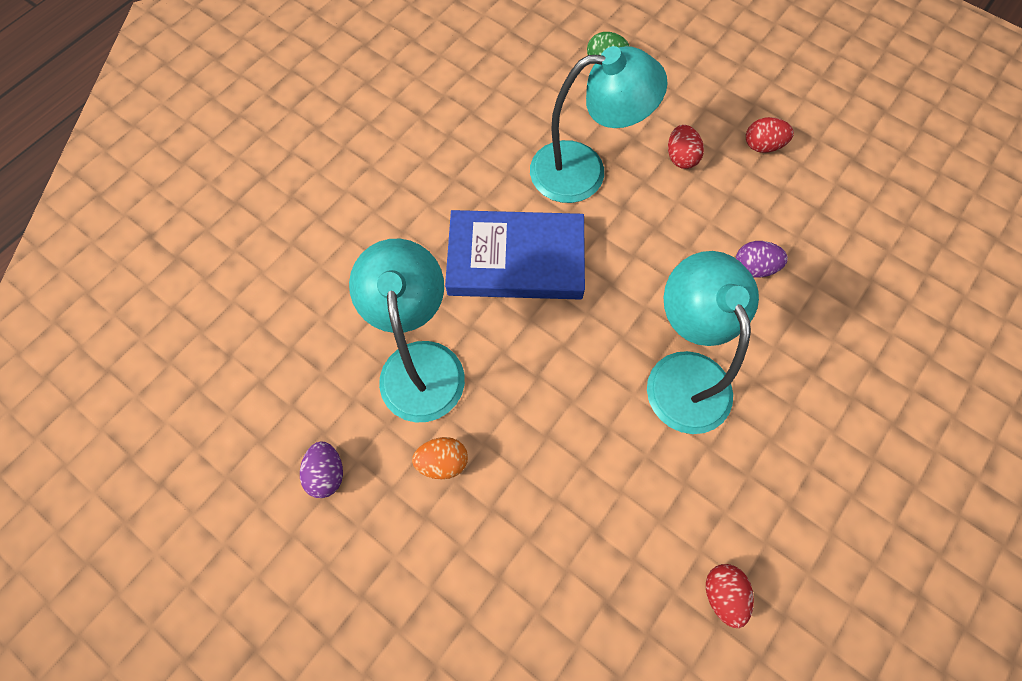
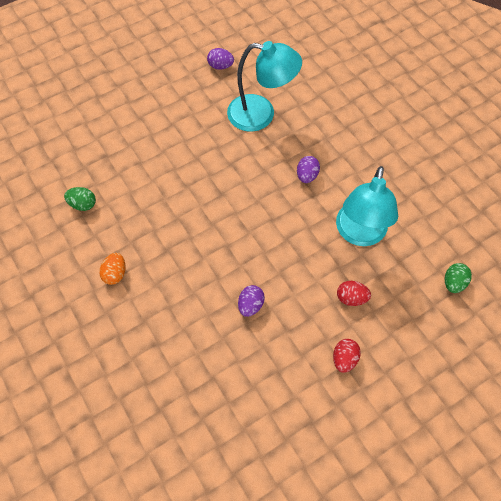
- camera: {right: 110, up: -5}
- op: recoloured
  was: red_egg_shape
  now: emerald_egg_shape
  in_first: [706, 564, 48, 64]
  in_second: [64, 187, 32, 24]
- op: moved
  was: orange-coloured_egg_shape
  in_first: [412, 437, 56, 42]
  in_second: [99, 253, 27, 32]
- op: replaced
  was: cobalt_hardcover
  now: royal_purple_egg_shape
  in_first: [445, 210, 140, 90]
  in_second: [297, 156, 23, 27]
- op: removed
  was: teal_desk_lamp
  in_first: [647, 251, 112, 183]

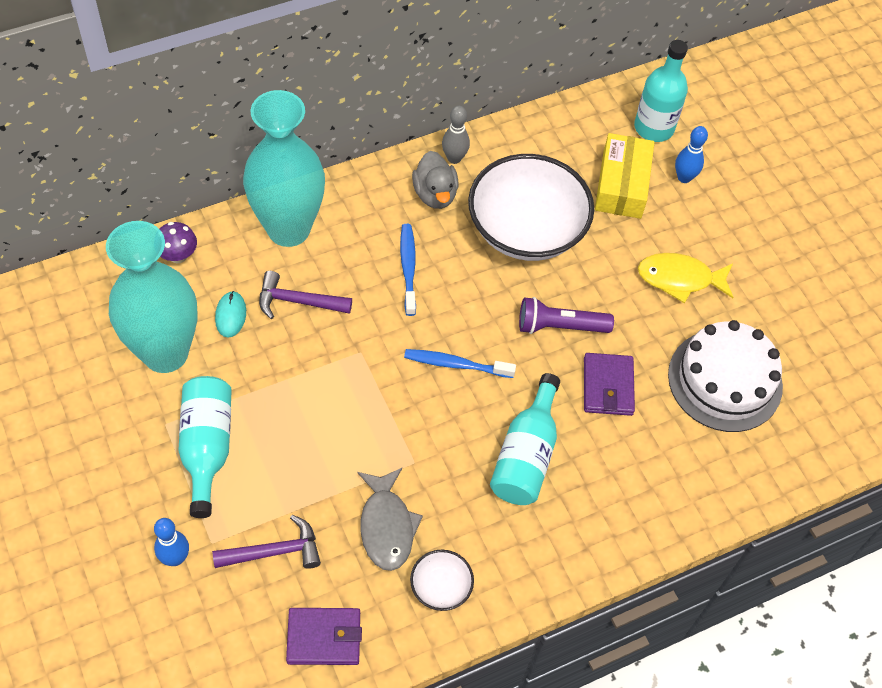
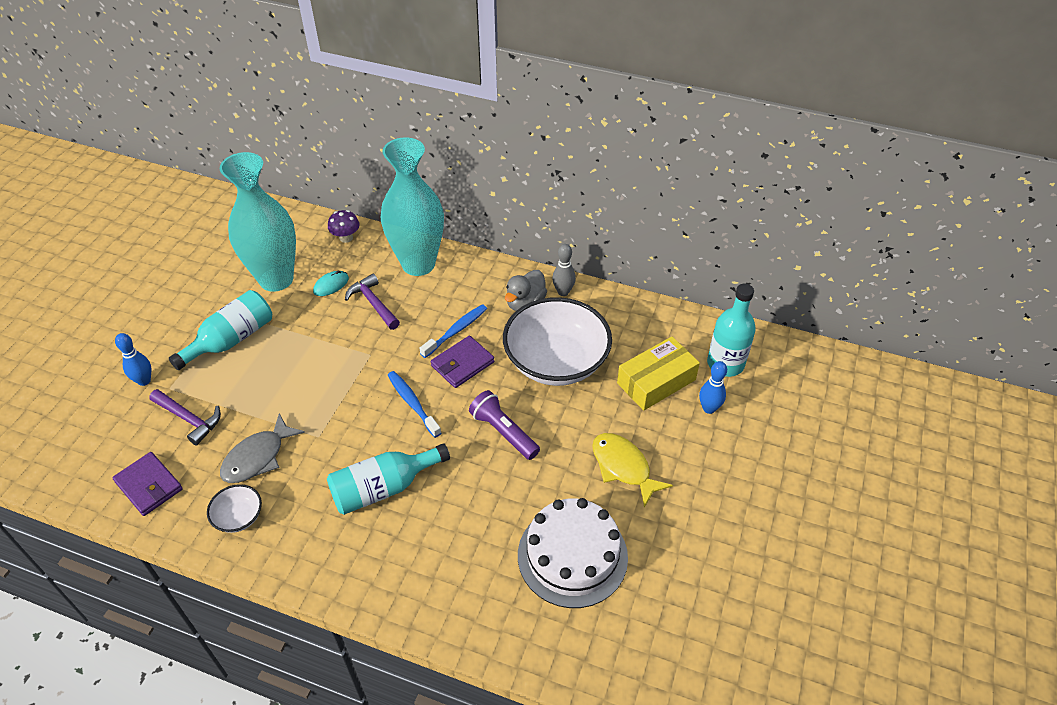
- camera: {right: 50, up: -10}
- op: moved
  was: royal_purple_billfold
  in_first: [584, 353, 51, 63]
  in_second: [431, 336, 63, 52]

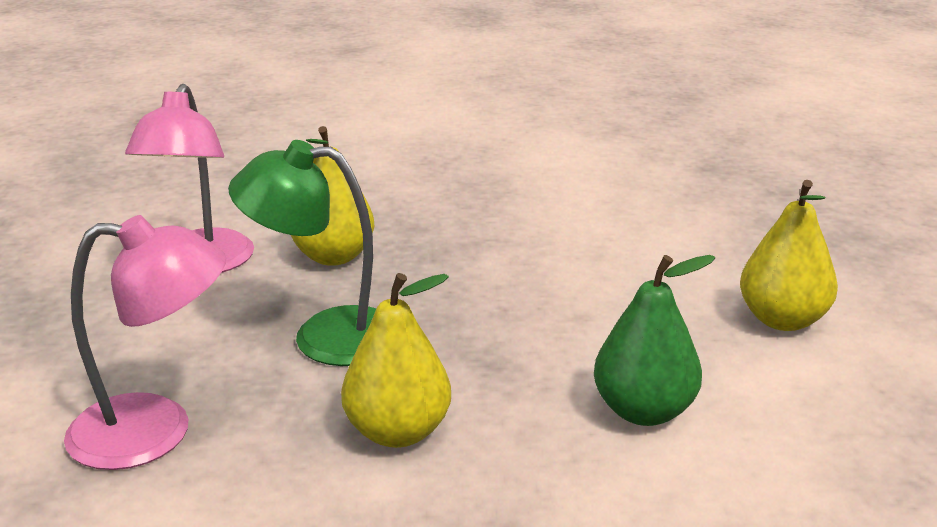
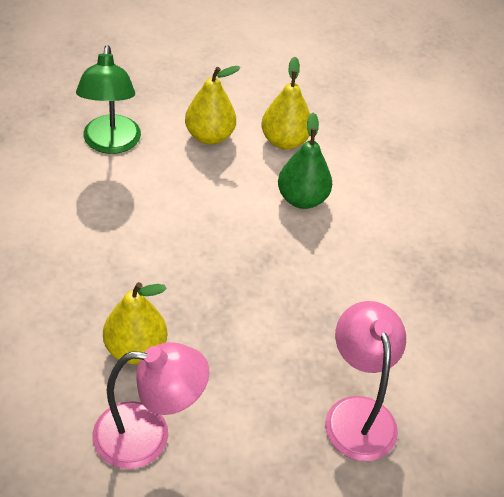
- camera: {right: -100, up: 20}
- op: moved
  was: emerald_desk_lamp
  in_first: [228, 140, 148, 226]
  in_second: [76, 45, 65, 109]
- op: moved
  was: golden_toy_pear
  in_first: [341, 273, 110, 175]
  in_second: [261, 57, 49, 93]

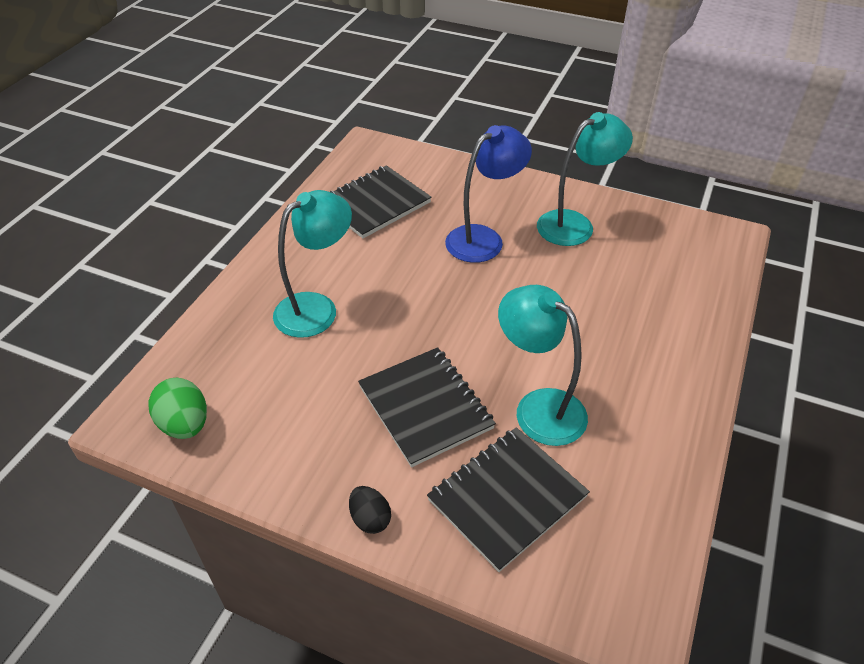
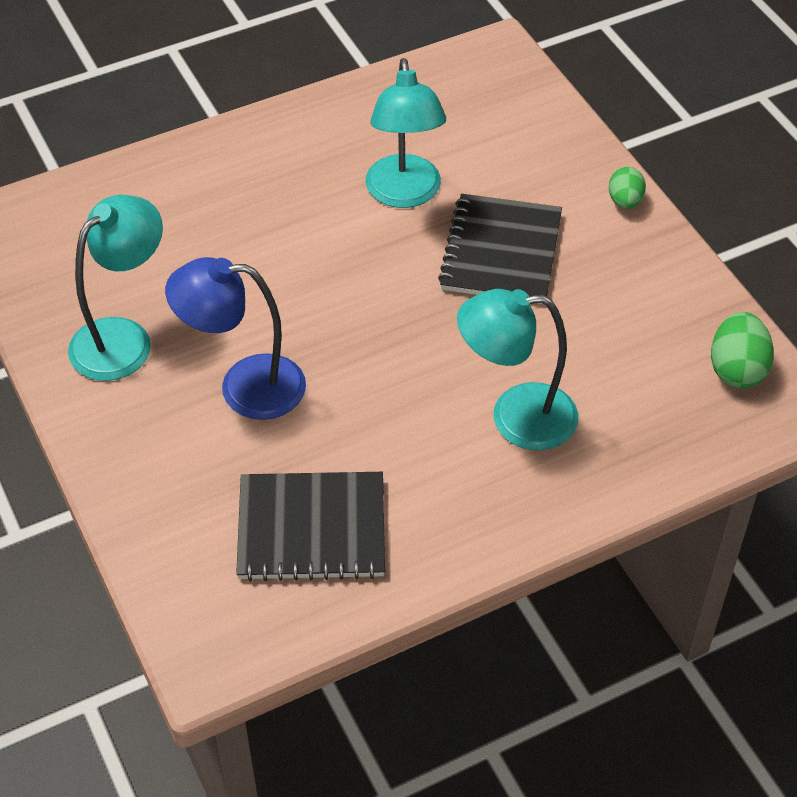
- camera: {right: -140, up: 5}
- op: turned
  was: teal_desk_lamp
  in_first: [537, 112, 96, 134]
  in_second: [68, 195, 95, 186]
  clockwise: 120
- op: recoloured
  was: ebony_egg_shape
  now: emerald_egg_shape
  in_first: [349, 486, 42, 48]
  in_second: [609, 167, 37, 42]
- op: removed
  was: ebony_notepad
  in_first: [427, 427, 163, 145]

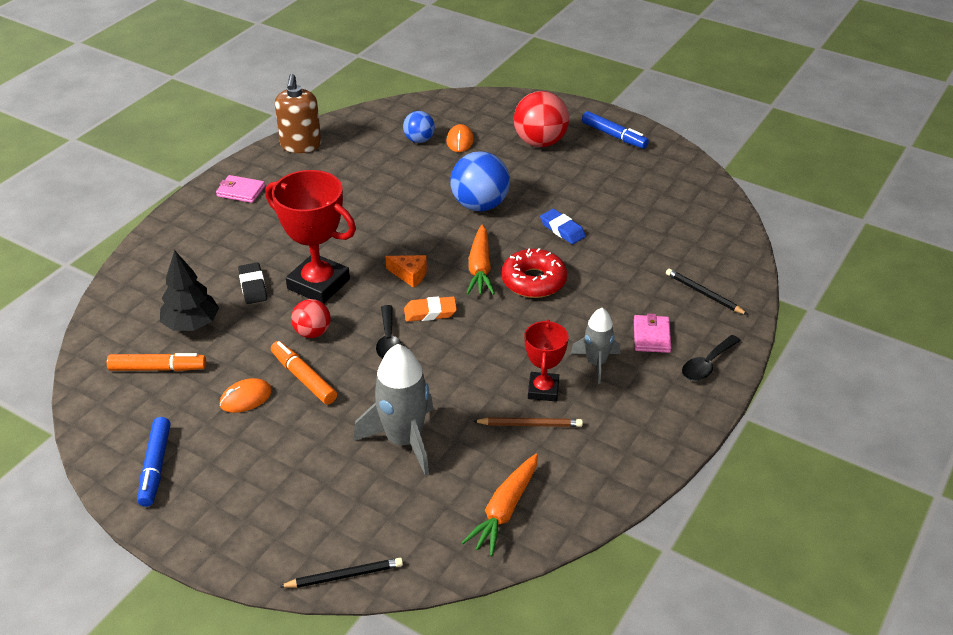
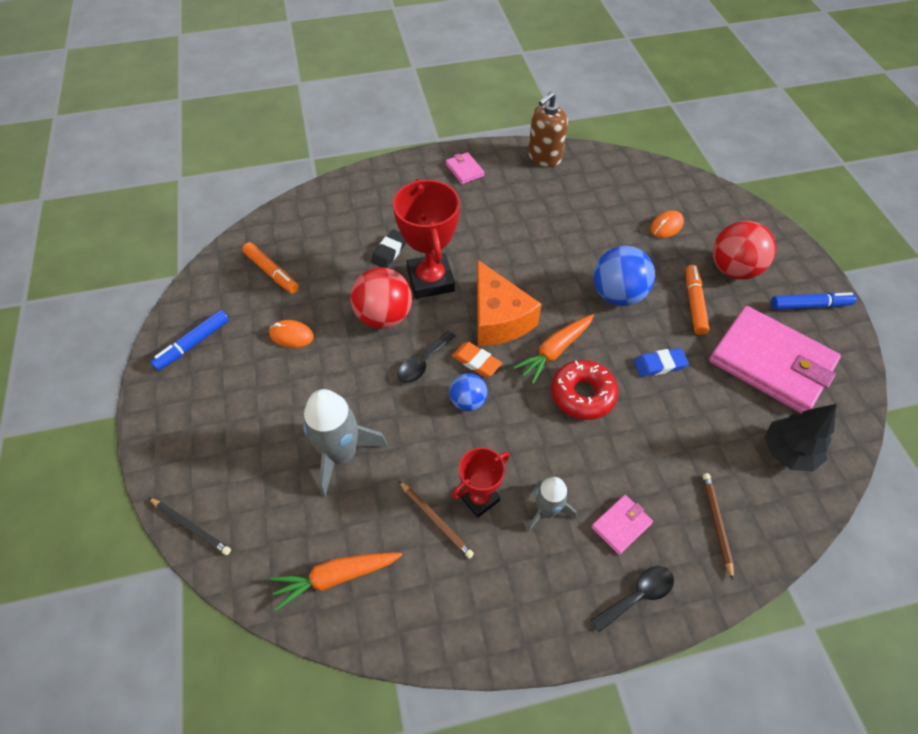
- camera: {right: 45, up: 15}
- op: resized
  was: red_play_ball
  in_first: [291, 299, 40, 39]
  in_second: [350, 267, 62, 62]
  ratio: 1.73
- op: moved
  was: cobalt_play_ball
  in_first: [403, 111, 32, 32]
  in_second: [449, 373, 38, 38]
- op: resized
  was: orange-coloured_piece_of_cheese
  in_first: [385, 255, 42, 33]
  in_second: [477, 260, 64, 86]
  ratio: 2.15
- op: turned
  was: ebony_spoon
  in_first: [682, 335, 59, 46]
  in_second: [591, 566, 83, 66]
  clockwise: 150
- op: turned
  was: cobalt_pencil_eraser
  in_first: [540, 209, 46, 35]
  in_second: [634, 348, 55, 29]
  clockwise: 75
- op: moved
  was: orange-coloured_felt_pen
  in_first: [271, 341, 66, 63]
  in_second: [686, 265, 23, 70]
- op: recoloured
  was: ebony_pencil
  now: dark_brown_pencil
  in_first: [666, 269, 82, 46]
  in_second: [703, 473, 31, 107]
- op: added
  now: rose-pink_billfold
  in_second: [709, 306, 132, 108]
- op: moved
  was: ebony_fir_tree
  in_first: [160, 250, 59, 81]
  in_second: [765, 404, 72, 68]
- op: turned
  was: cobalt_felt_pen
  in_first: [582, 111, 67, 38]
  in_second: [771, 292, 86, 18]
  clockwise: -90

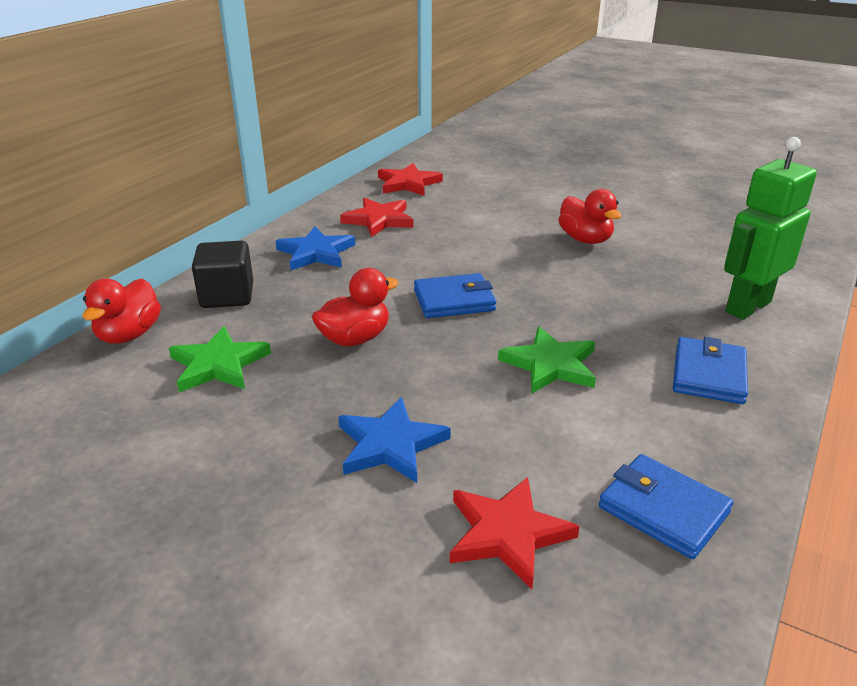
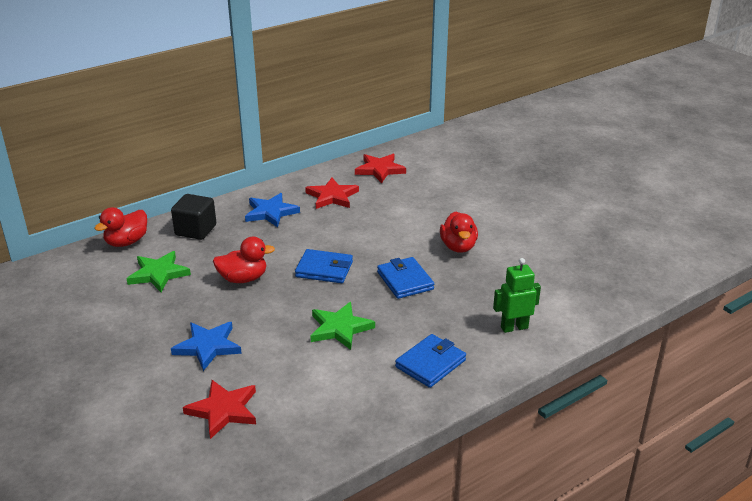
- camera: {right: 25, up: 0}
- op: moved
  was: cobalt_billfold
  in_first: [599, 454, 134, 105]
  in_second: [377, 257, 57, 42]
- op: resized
  was: emerald_robot
  in_first: [724, 137, 93, 183]
  in_second: [493, 258, 48, 75]
  ratio: 0.65

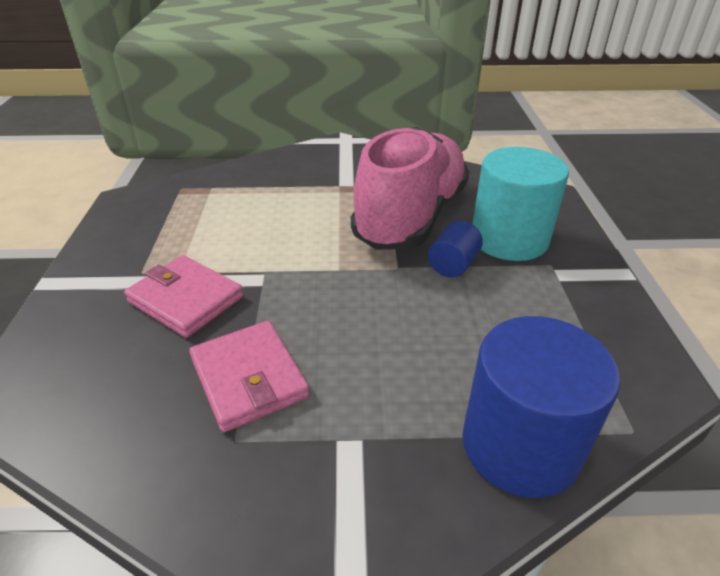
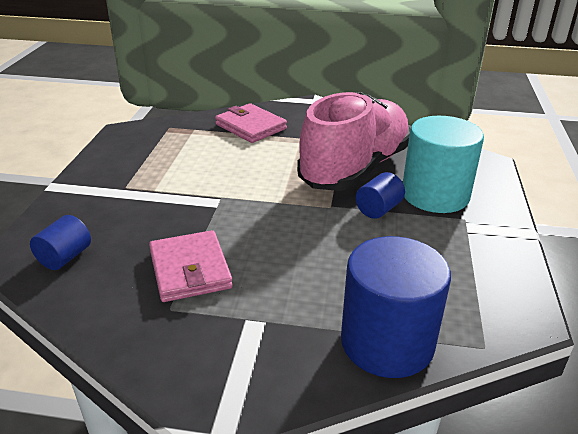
- camera: {right: 10, up: -5}
- op: added
  now: cobalt_cylinder
  in_second: [30, 215, 61, 55]
- op: moved
  was: rose-pink_billfold
  in_first: [124, 255, 120, 83]
  in_second: [215, 103, 72, 40]

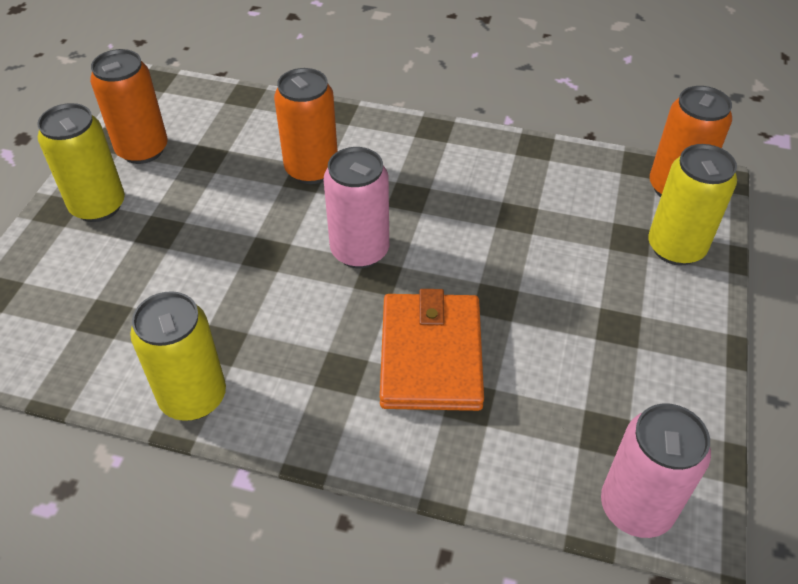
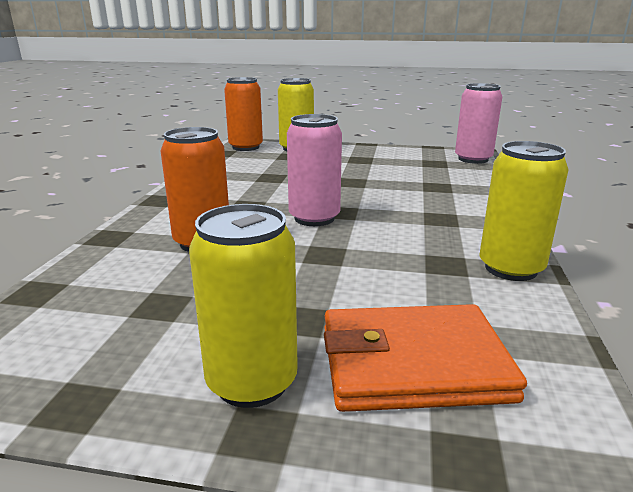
- camera: {right: -95, up: -25}
- op: moved
  was: orange-coloured_billfold
  in_first: [380, 289, 104, 122]
  in_second: [324, 304, 203, 108]
- op: removed
  was: orange-coloured_tin
  in_first: [90, 49, 78, 115]

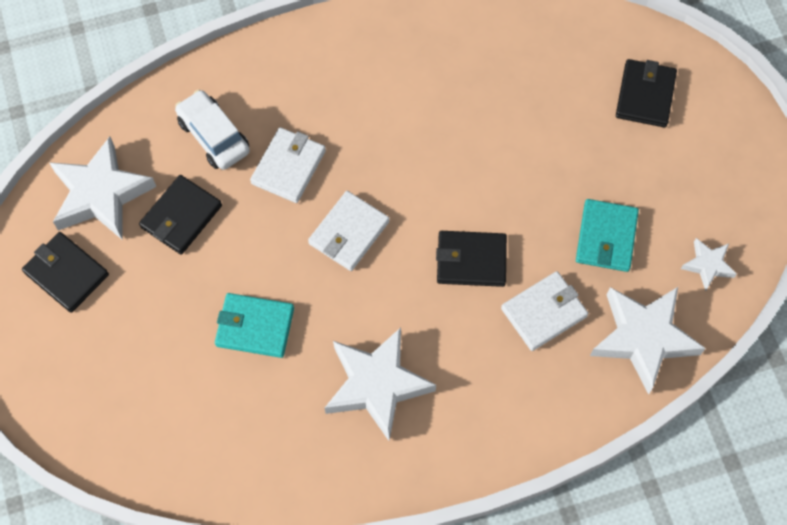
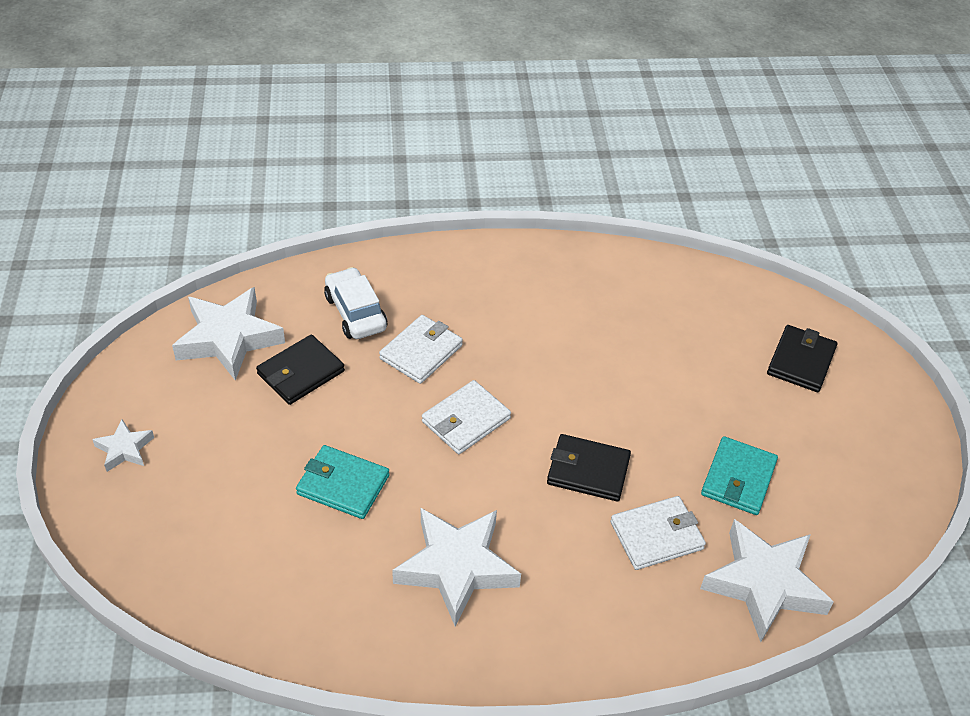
- camera: {right: 10, up: -20}
- op: moved
  was: snow-white_star_shape
  in_first: [681, 238, 56, 53]
  in_second: [92, 419, 62, 53]
- op: removed
  was: ebony_billfold
  in_first: [22, 232, 87, 81]

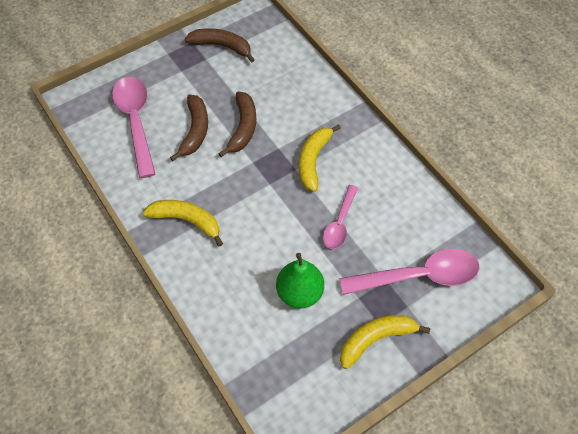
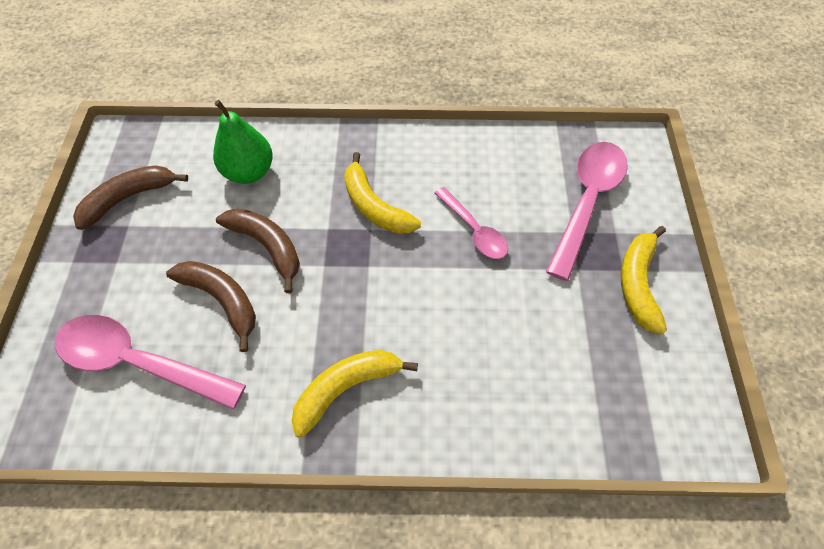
- camera: {right: -55, up: 0}
- op: moved
  was: emerald_toy_pear
  in_first: [276, 253, 48, 56]
  in_second: [213, 100, 60, 84]

